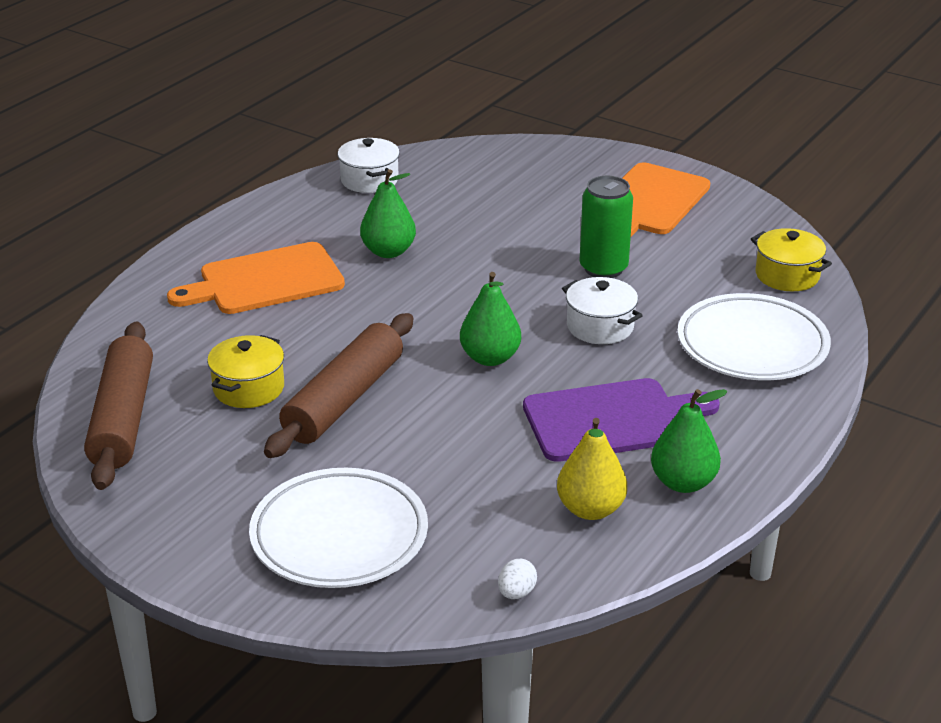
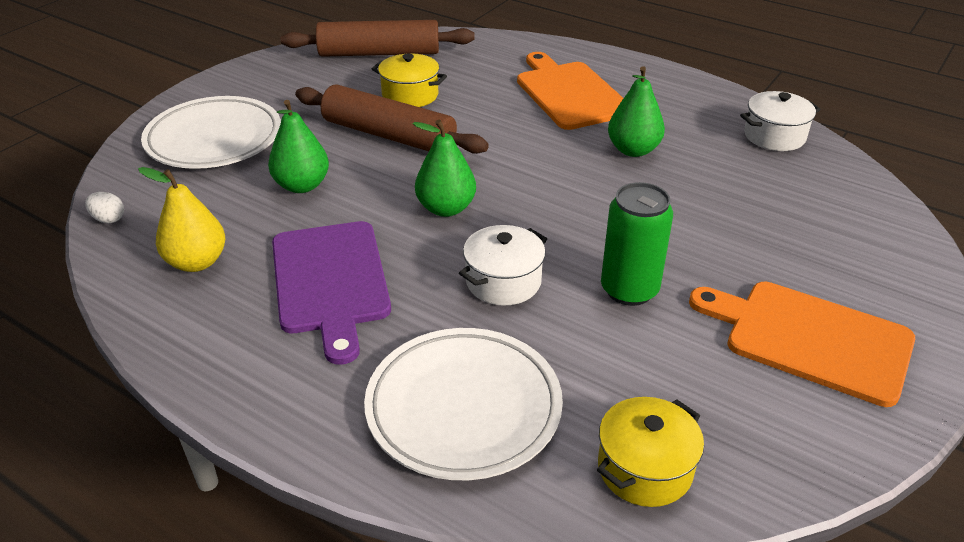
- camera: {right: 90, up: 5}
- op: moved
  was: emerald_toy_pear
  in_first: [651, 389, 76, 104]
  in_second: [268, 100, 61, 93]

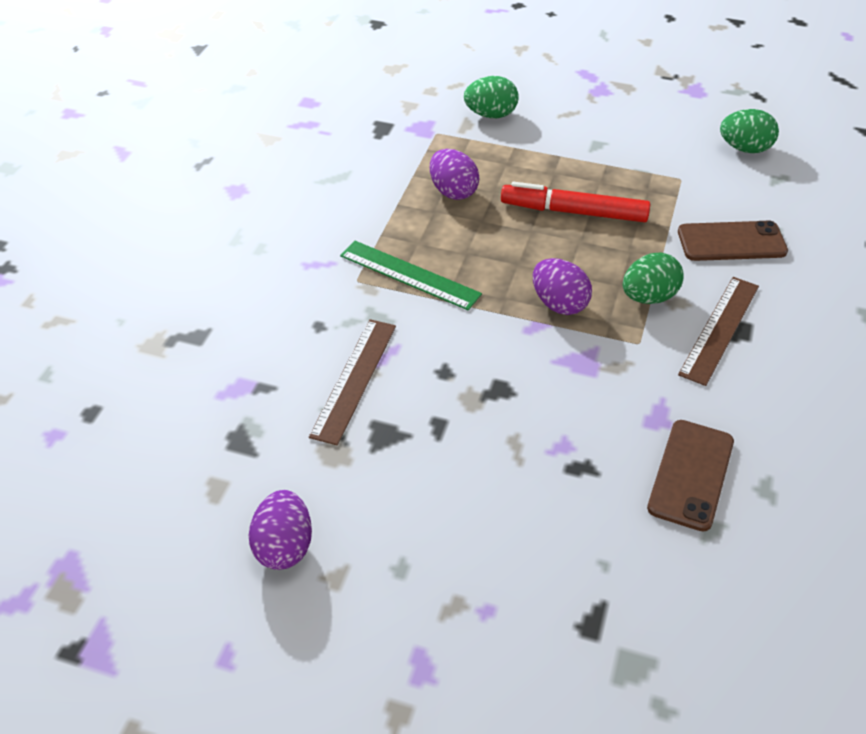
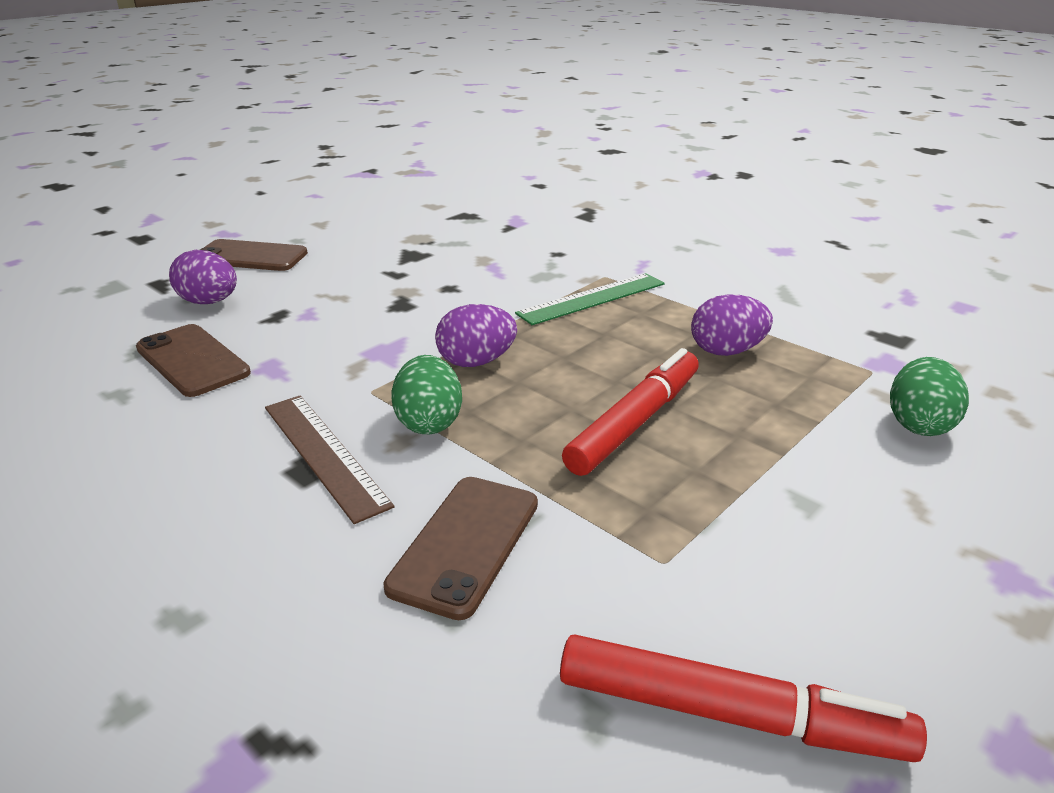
- camera: {right: 115, up: -15}
- op: moved
  was: royal_purple_egg_shape
  in_first: [249, 490, 63, 80]
  in_second: [169, 250, 68, 54]
- op: added
  now: dark_brown_phone
  in_second: [200, 239, 108, 32]
- op: replaced
  was: emerald_egg_shape
  now: red_felt_pen
  in_first: [720, 109, 59, 44]
  in_second: [560, 634, 367, 128]
- op: removed
  was: dark_brown_measuring_stick
  in_first: [309, 319, 87, 126]

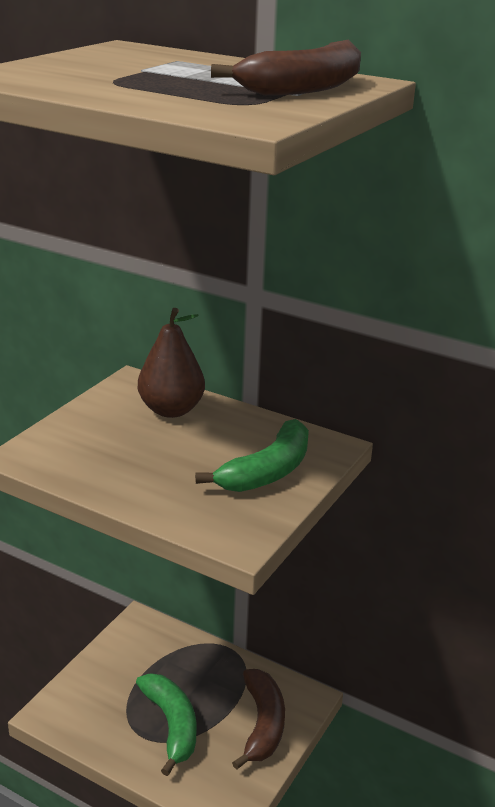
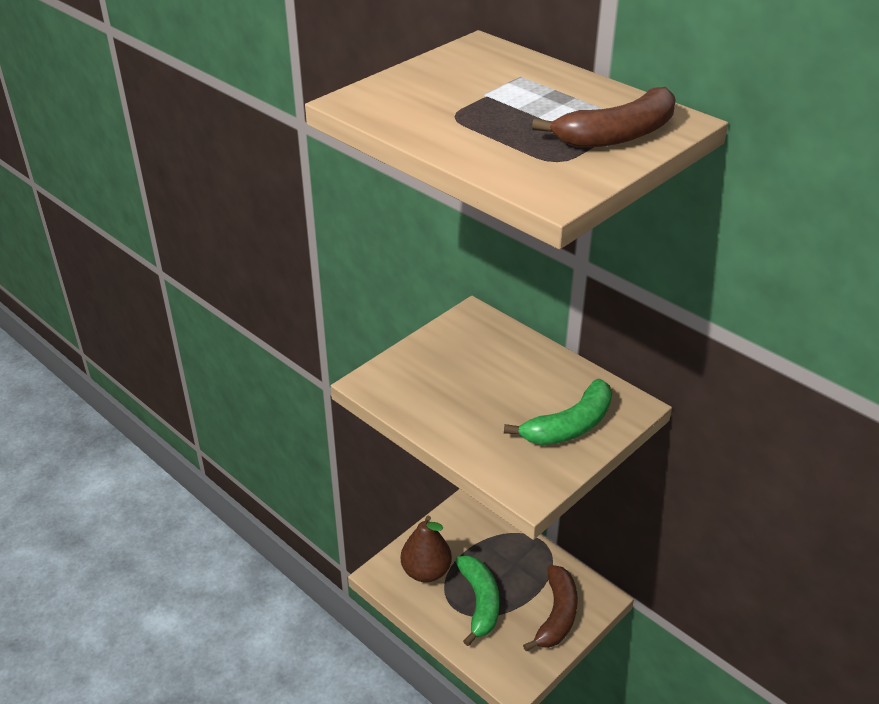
- camera: {right: 15, up: 10}
- op: moved
  was: dark_brown_toy_pear
  in_first: [138, 308, 67, 110]
  in_second: [401, 516, 51, 66]

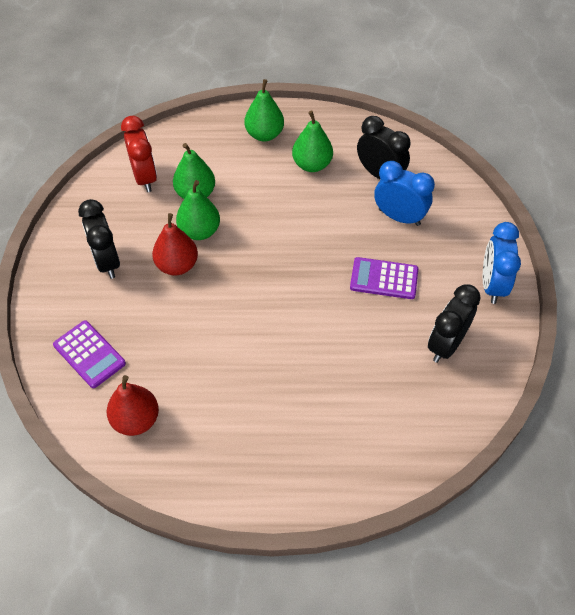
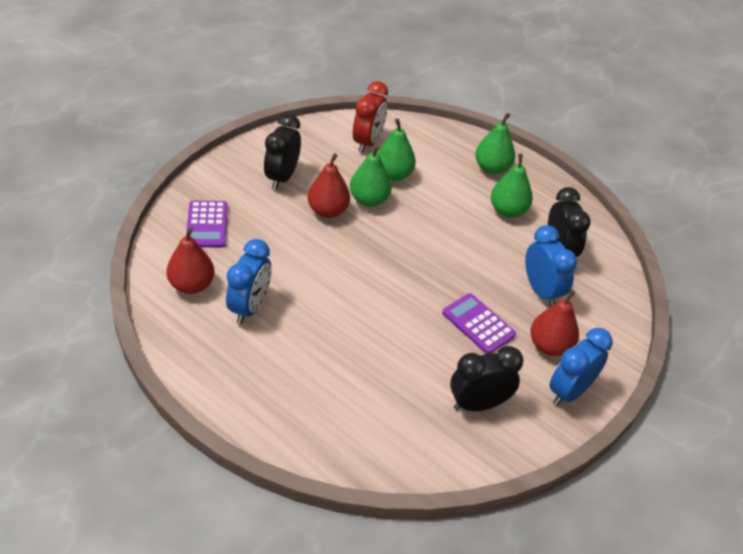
- camera: {right: 35, up: -10}
- op: added
  now: cobalt_alarm_clock
  in_second: [226, 239, 45, 85]
- op: added
  now: red_toy_pear
  in_second: [530, 290, 49, 66]

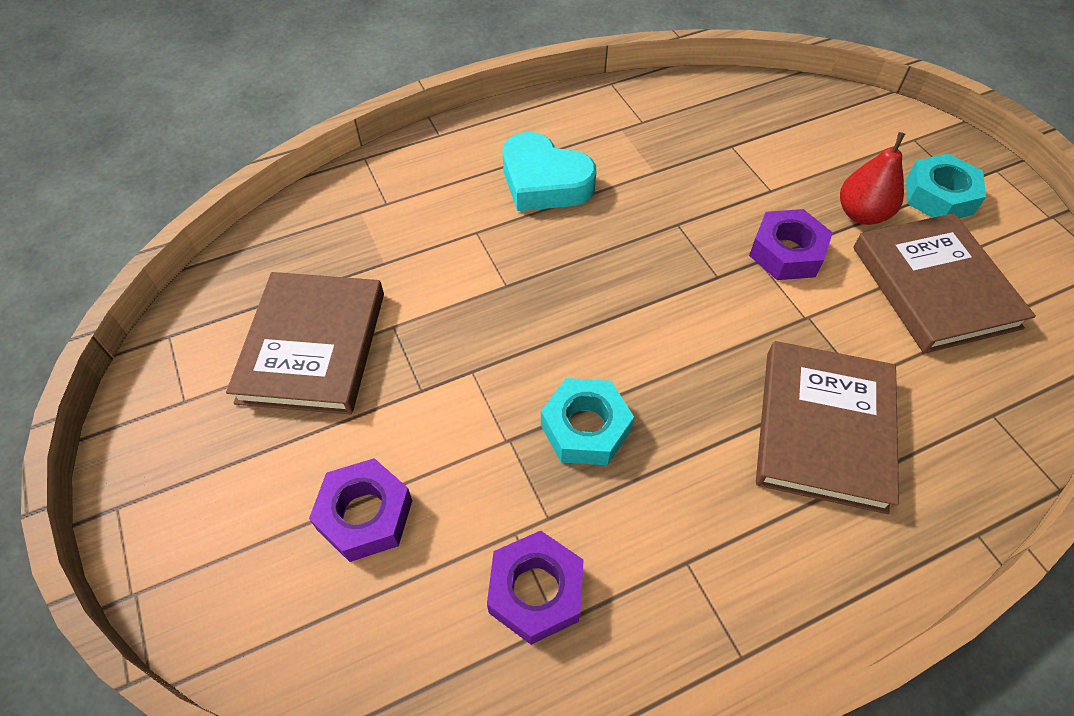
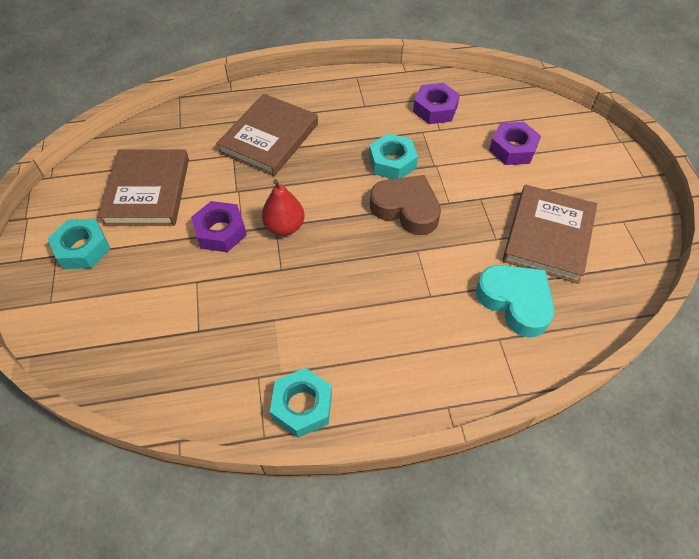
- camera: {right: -165, up: 0}
- op: moved
  was: red_toy_pear
  in_first: [840, 132, 65, 93]
  in_second: [262, 179, 43, 57]
- op: added
  now: teal_hexagon_nut
  in_second: [270, 368, 62, 70]
- op: added
  now: dark_brown_heart
  in_second: [370, 175, 71, 60]
- op: moved
  was: teal_heart
  in_first: [503, 132, 93, 79]
  in_second: [476, 265, 78, 73]

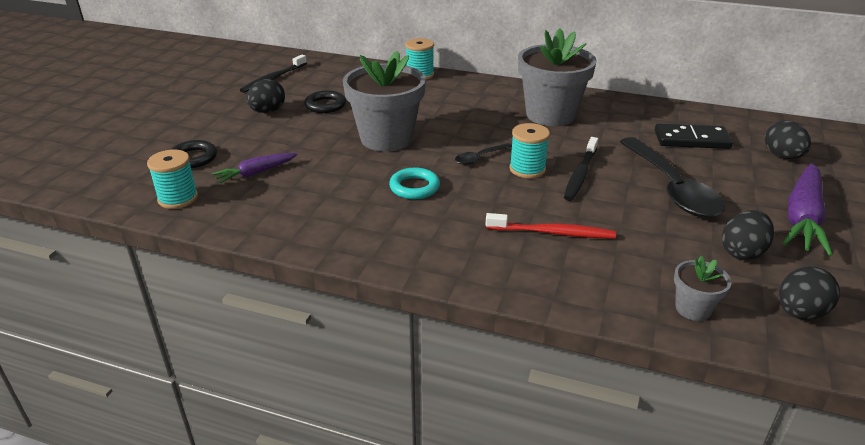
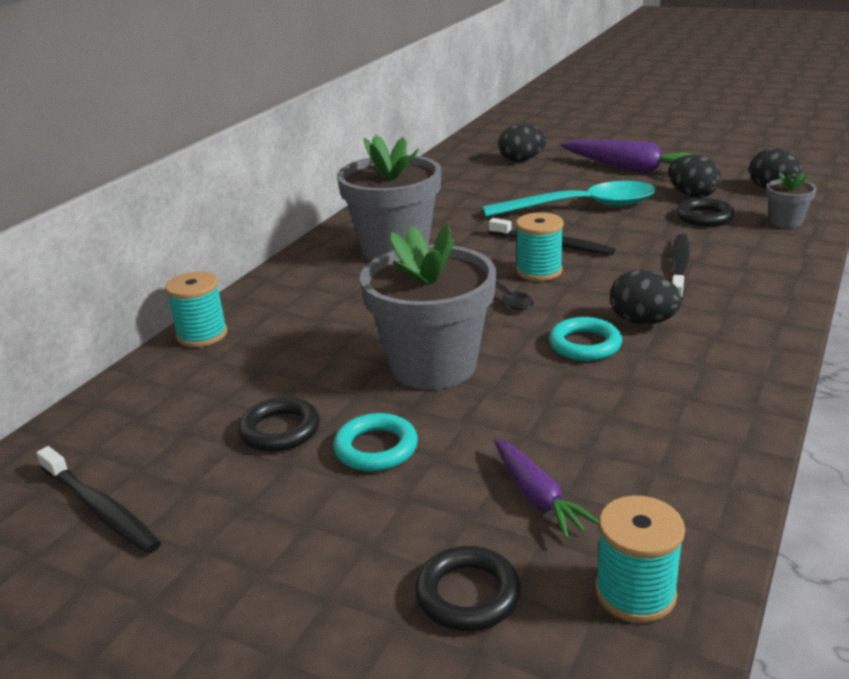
- camera: {right: -80, up: -5}
- op: added
  now: teal_hoop
  in_second: [333, 413, 85, 58]
- op: recoloured
  was: ebony_spoon
  now: teal_spoon
  in_first: [619, 137, 106, 80]
  in_second: [482, 181, 174, 36]
- op: moved
  was: ebony_egg_shape
  in_first: [246, 79, 39, 34]
  in_second: [610, 270, 72, 54]
- op: recoloured
  was: red_tooth_brush
  now: ebony_tooth_brush
  in_first: [486, 213, 130, 26]
  in_second: [671, 234, 18, 65]
- op: added
  now: ebony_hoop
  in_second: [676, 198, 58, 28]
- op: removed
  was: ebony_domino_tile
  in_first: [655, 123, 78, 26]

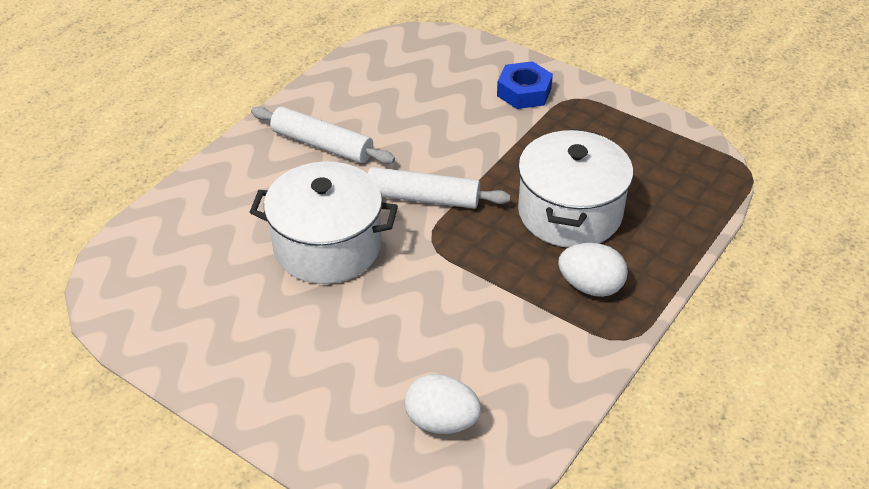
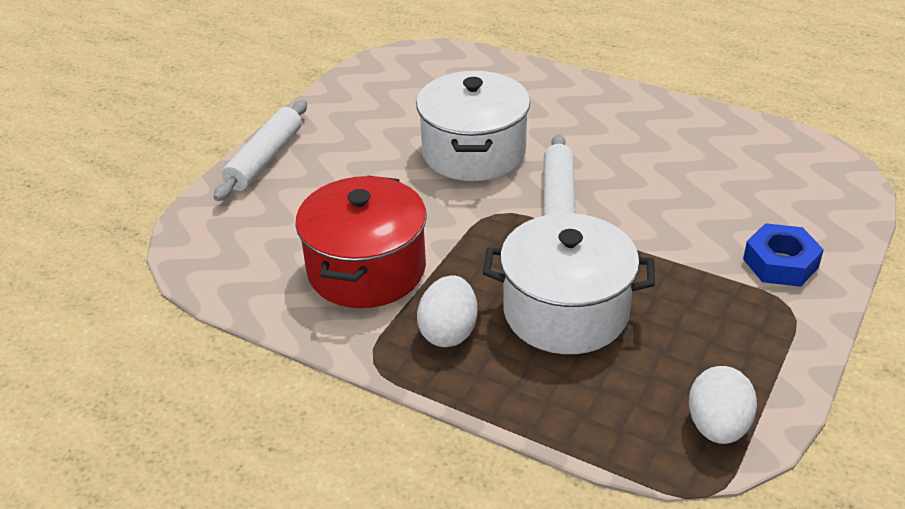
- camera: {right: 85, up: -5}
- op: moved
  was: snow-white_rolling_pin
  in_first: [251, 106, 144, 58]
  in_second: [214, 100, 93, 101]
- op: added
  now: red_stockpot
  in_second: [295, 176, 132, 132]
- op: moved
  was: snow-white_egg_shape
  in_first: [404, 374, 77, 60]
  in_second: [689, 366, 68, 78]

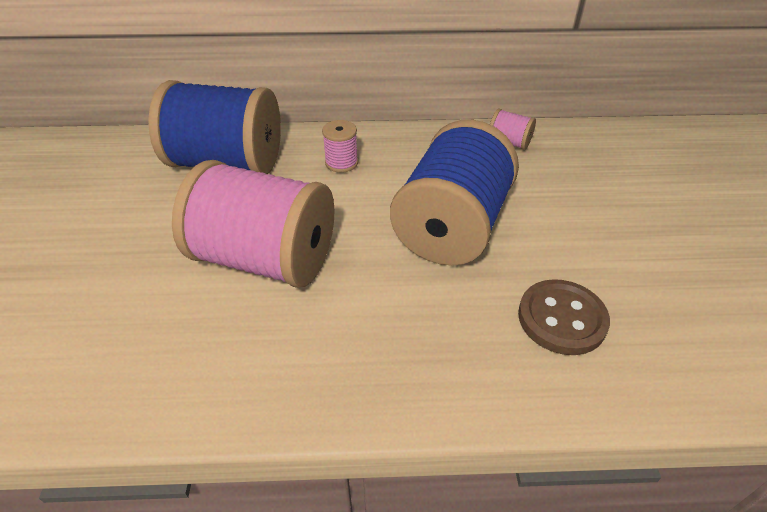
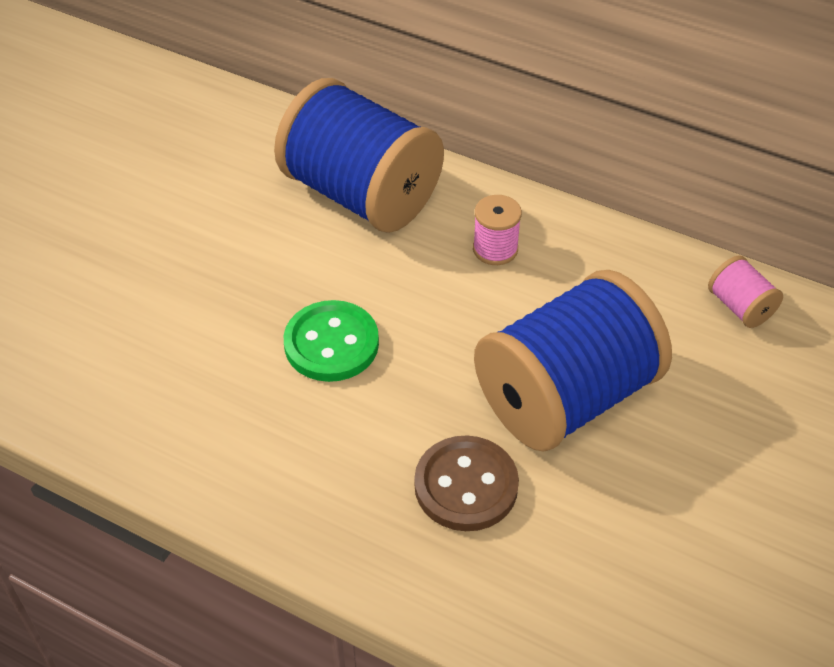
- camera: {right: 30, up: 5}
- op: replaced
  was: rose-pink_bobbin
  now: emerald_shirt_button
  in_first: [172, 160, 162, 128]
  in_second: [284, 300, 95, 82]
- op: moved
  was: dark_brown_shirt_button
  in_first: [518, 279, 92, 76]
  in_second: [414, 435, 105, 96]

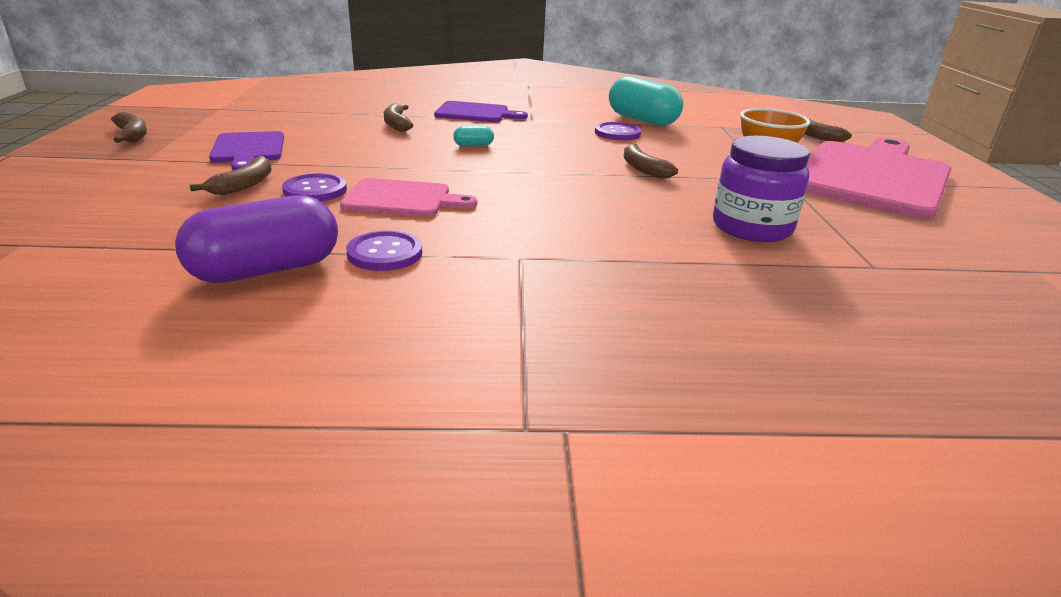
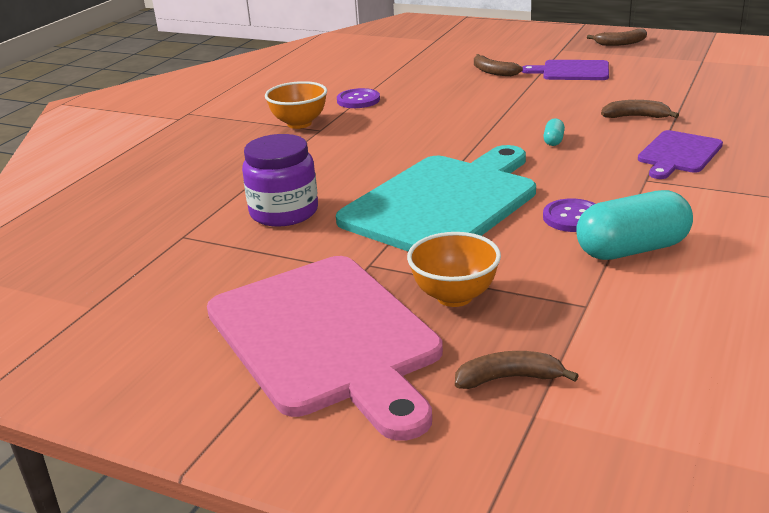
- camera: {right: 120, up: 0}
- op: added
  now: orange-coloured_serving_bowl
  in_second: [265, 81, 62, 48]
- op: replaced
  was: dark_brown_banana_fruit
  now: teal_chopping_board
  in_first: [624, 144, 54, 34]
  in_second: [336, 145, 200, 107]
- op: removed
  was: royal_purple_pill_shape
  in_first: [175, 196, 163, 87]
- op: removed
  was: royal_purple_shirt_button
  in_first: [282, 173, 65, 28]
- op: removed
  was: rose-pink_chopping_board
  in_first: [340, 178, 137, 39]

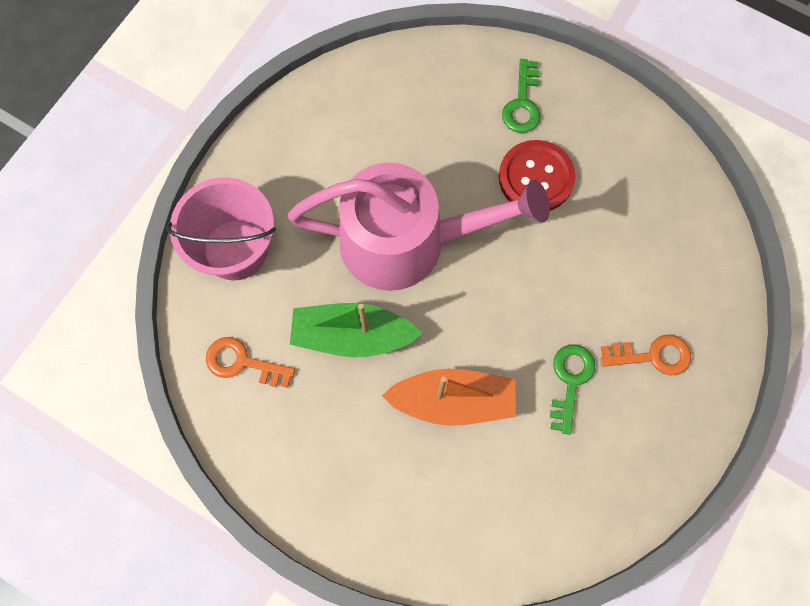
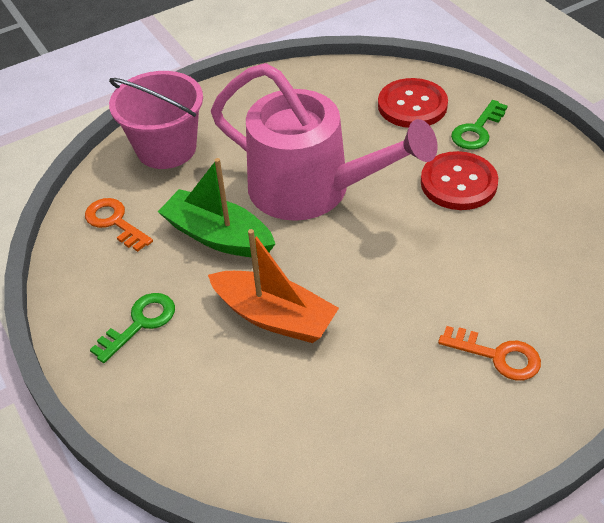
- camera: {right: 30, up: -25}
- op: moved
  was: emerald_latchkey
  in_first: [550, 344, 45, 91]
  in_second: [90, 293, 85, 70]
- op: added
  now: red_shirt_button
  in_second: [378, 78, 70, 50]

